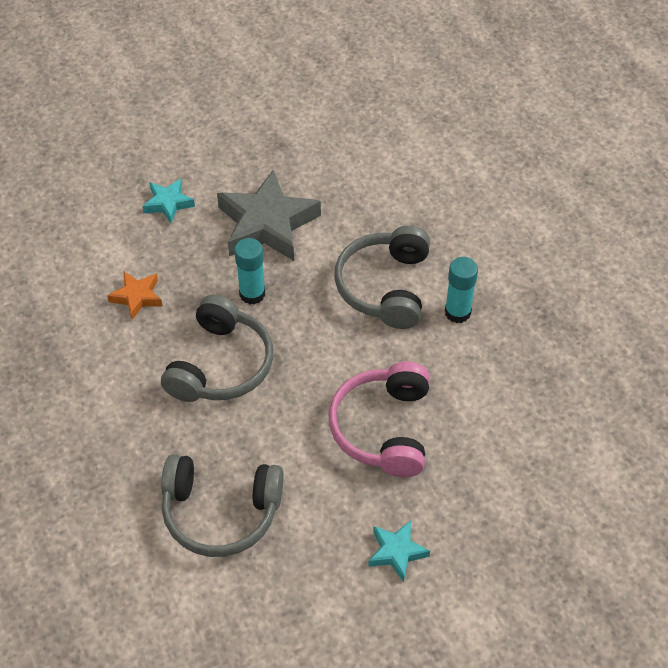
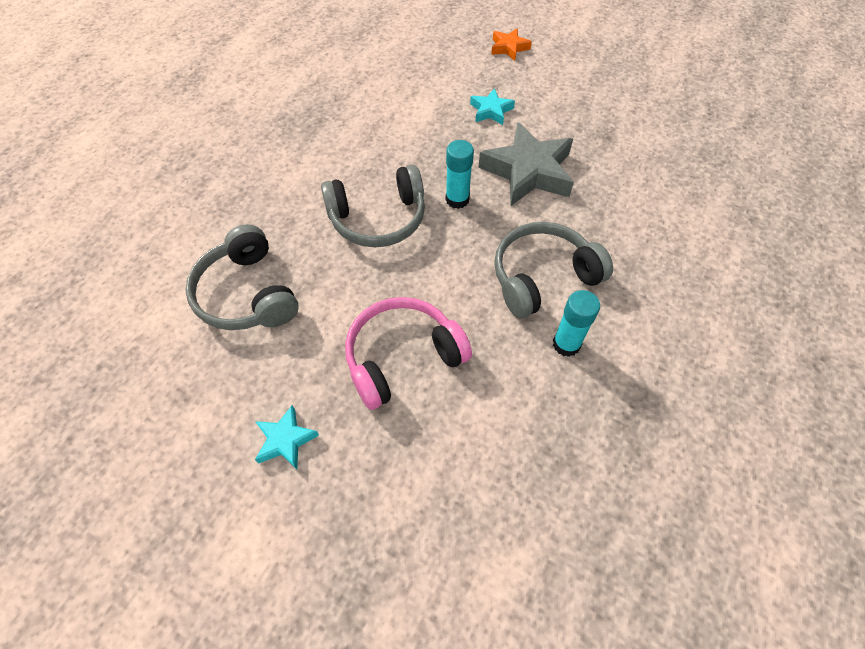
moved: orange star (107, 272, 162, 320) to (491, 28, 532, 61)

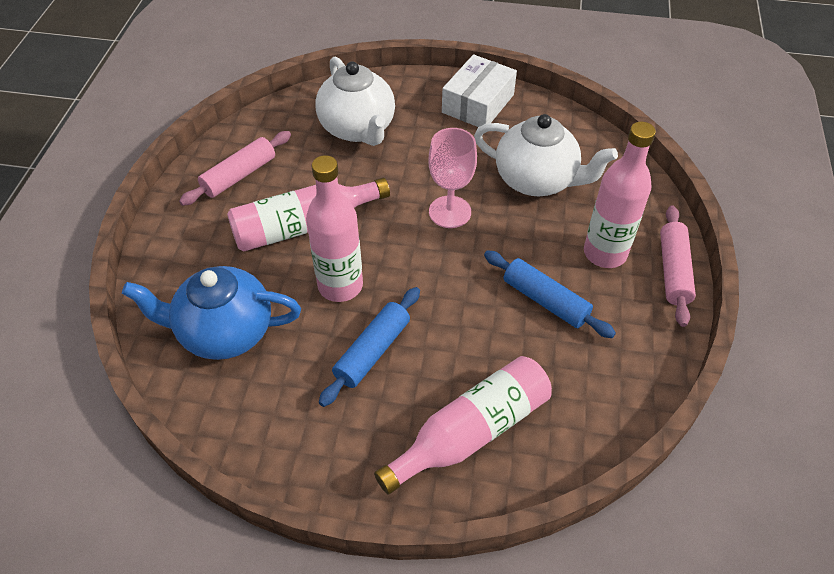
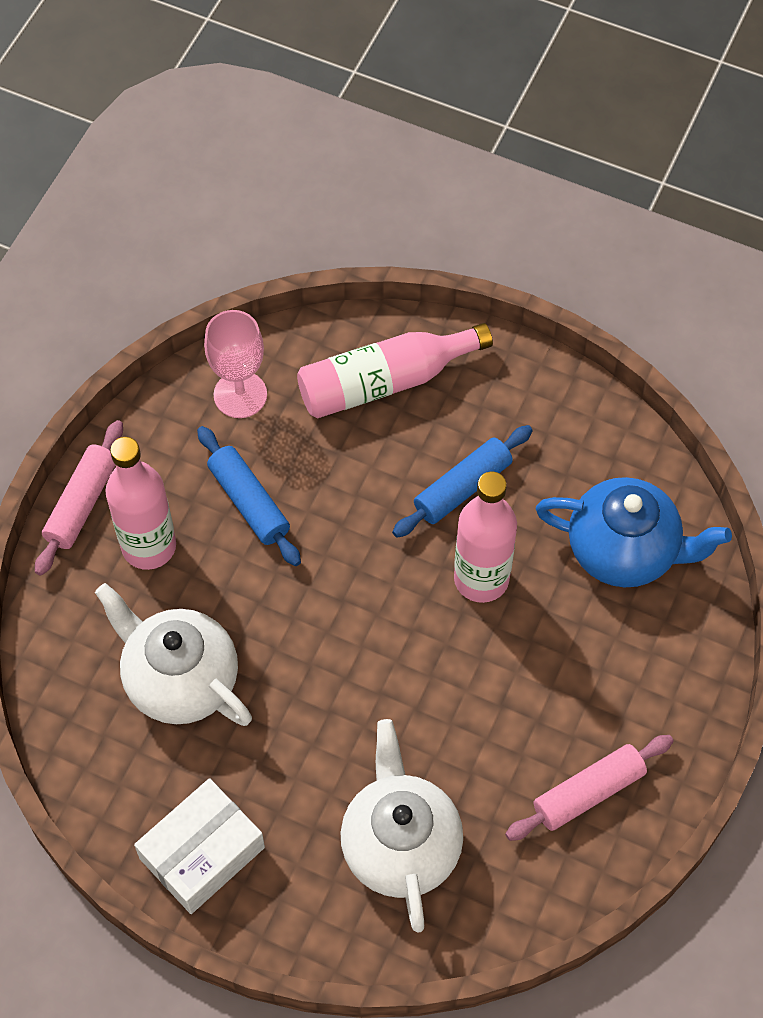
removed: pink bottle (227, 178, 390, 252)
moved: pink goblet (428, 128, 477, 228) to (204, 310, 267, 418)

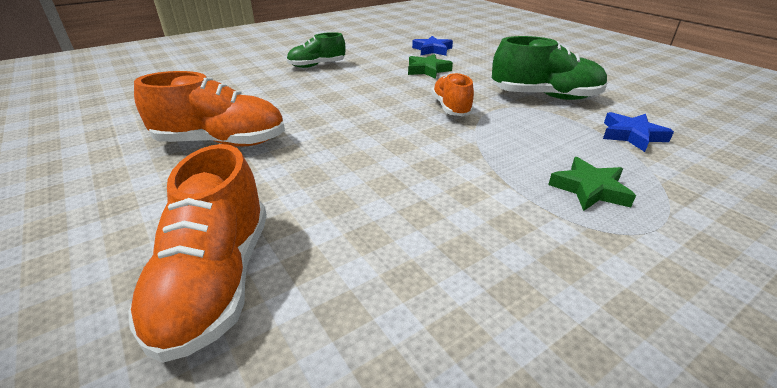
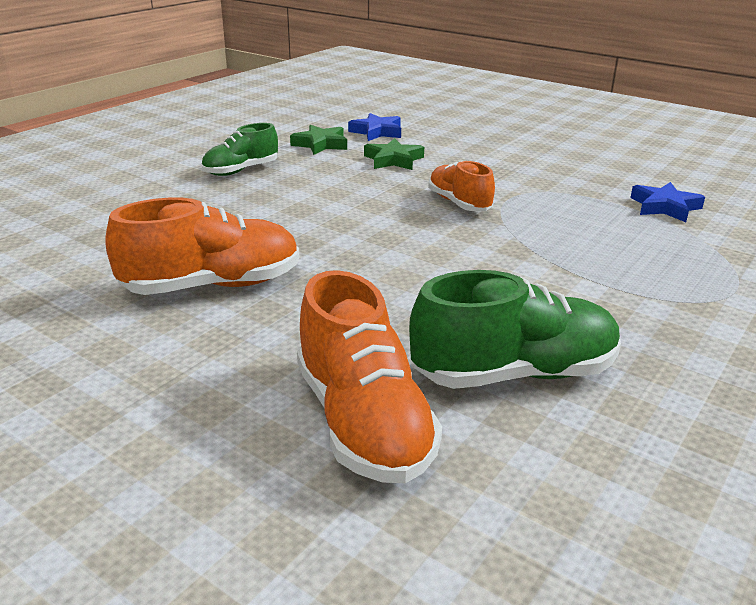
moved: green shoe (492, 36, 608, 100) to (409, 270, 621, 389); green star (548, 157, 636, 211) to (290, 125, 347, 155)

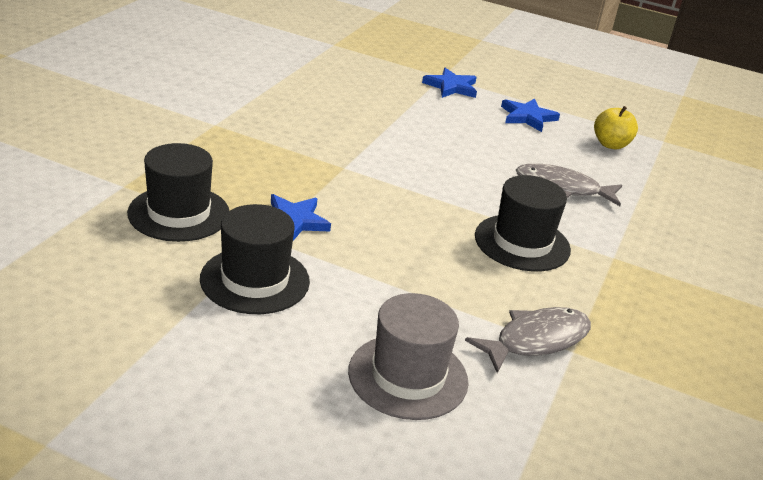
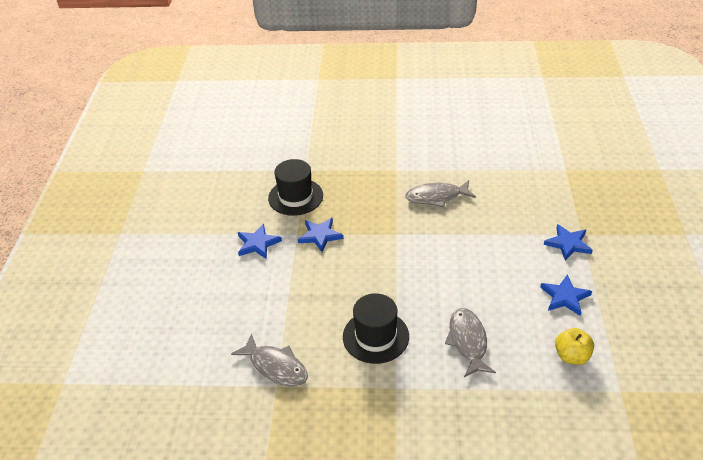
removed: grey hat (348, 293, 468, 420)
added: grey fish (405, 180, 476, 207)
replaced: black hat (200, 204, 310, 314) to blue star (238, 224, 282, 259)

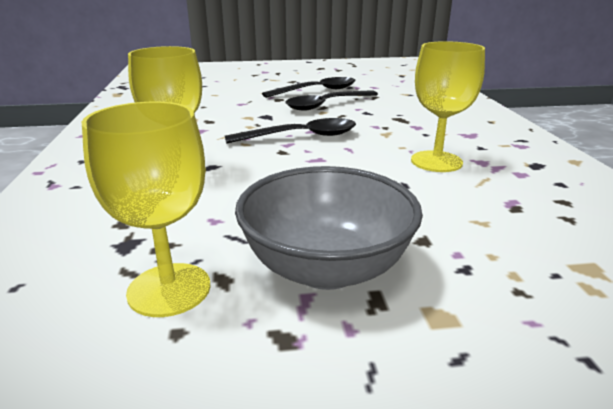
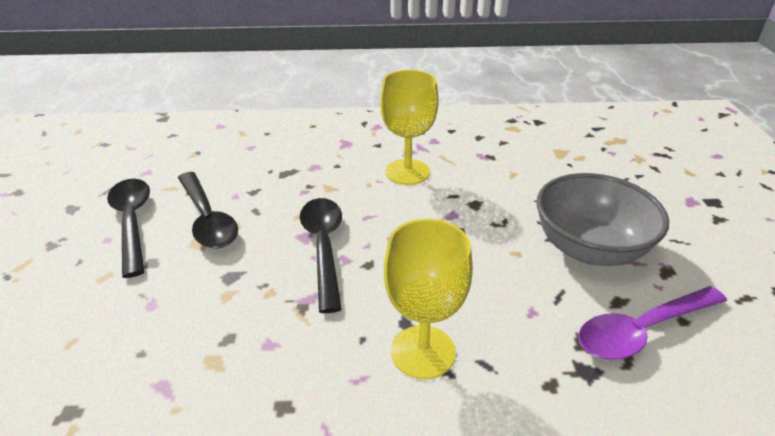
replaced: yellow goblet (82, 102, 210, 317) to purple spoon (578, 286, 727, 360)

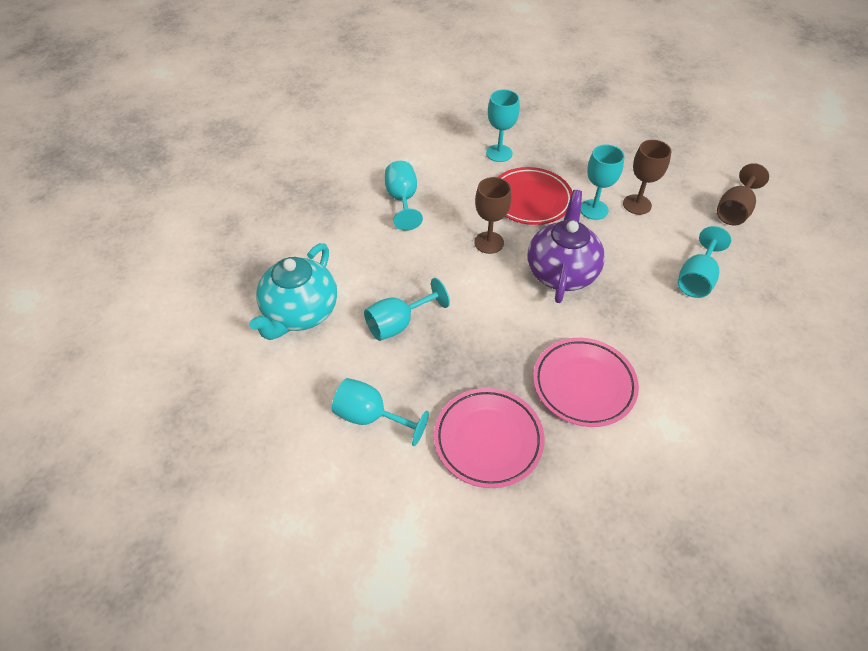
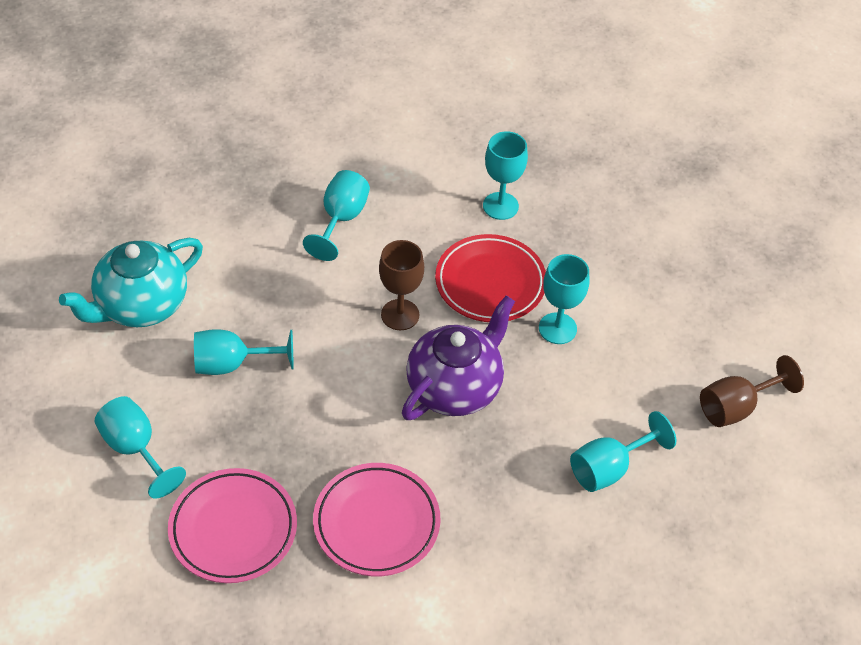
removed: brown goblet (623, 140, 671, 215)

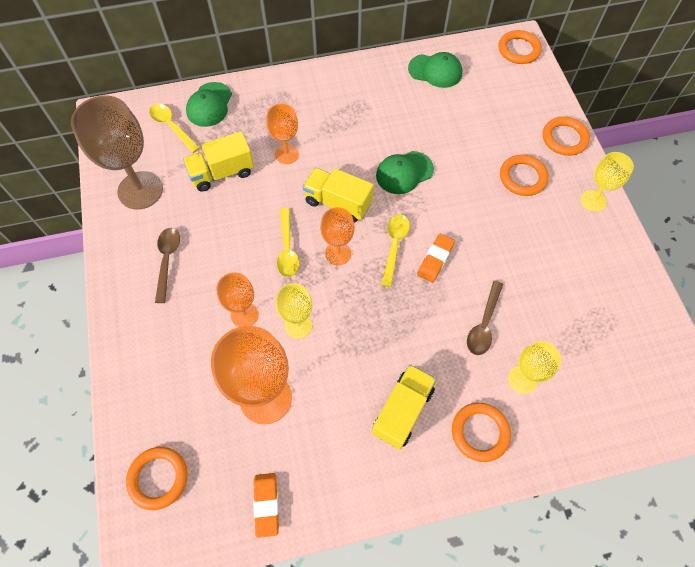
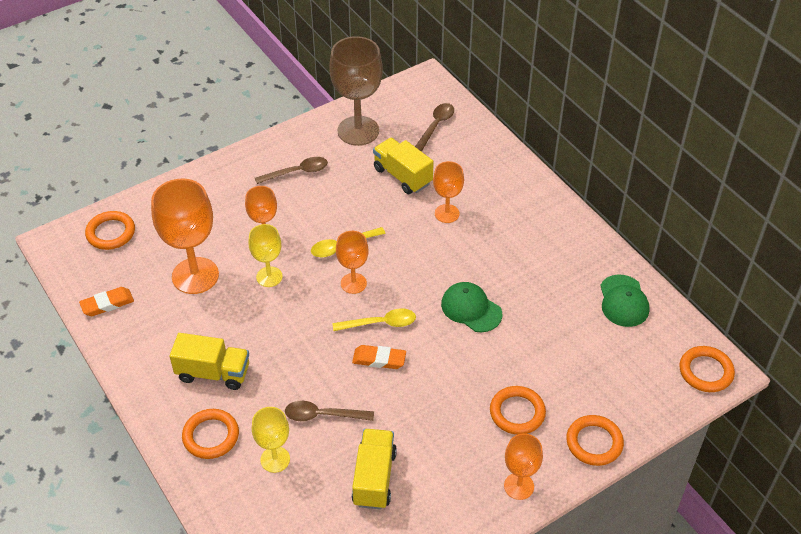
removed: green cap (186, 82, 232, 127)
moved: yellow truck (303, 168, 374, 223) to (352, 429, 397, 509)
recoloured: yellow spoon (149, 104, 200, 153) to brown spoon (415, 103, 454, 152); yellow goblet (581, 152, 634, 212) to orange goblet (504, 434, 543, 500)

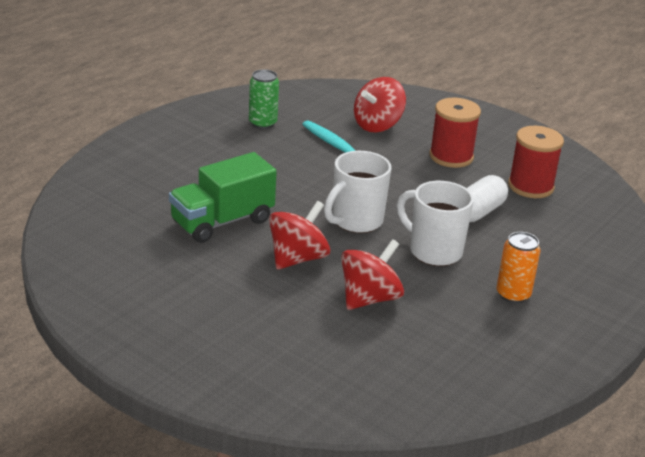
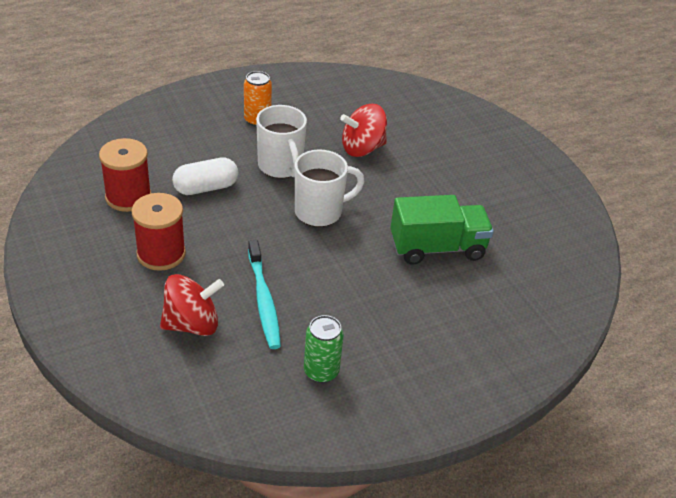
removed: red spinning top (269, 201, 330, 270)

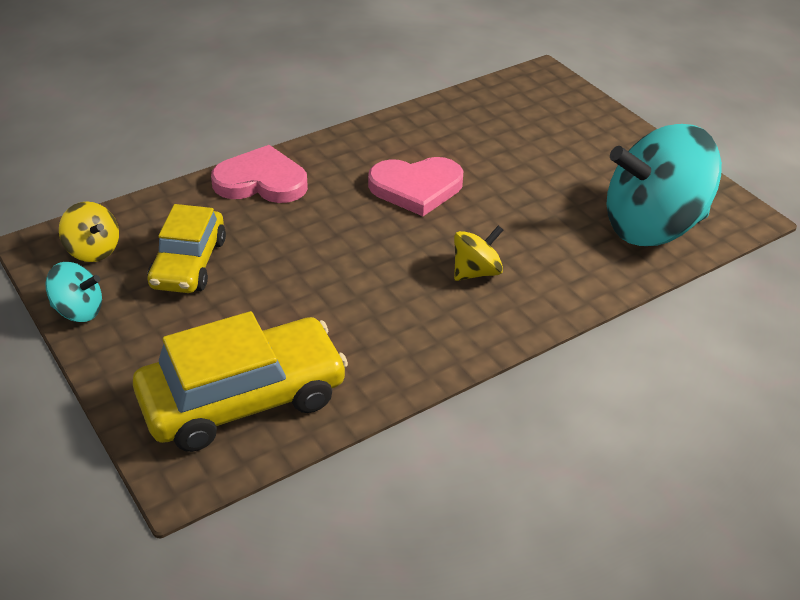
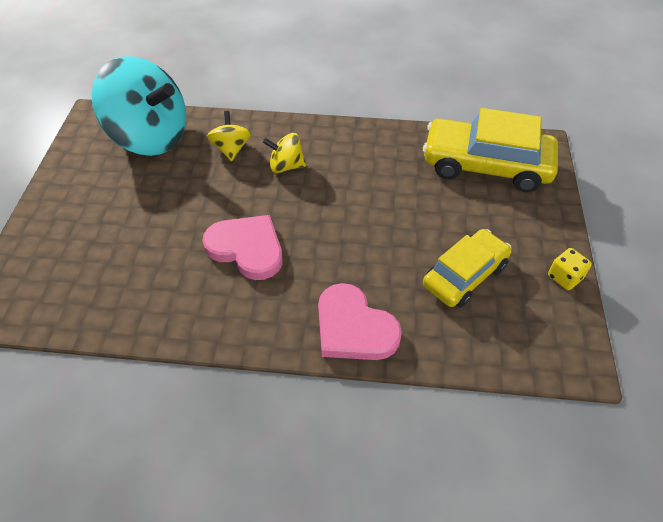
moved: yellow spinning top (59, 202, 119, 262) to (207, 111, 251, 161)
replaced: turquoise spinning top (45, 262, 102, 322) to yellow dice (548, 248, 592, 290)

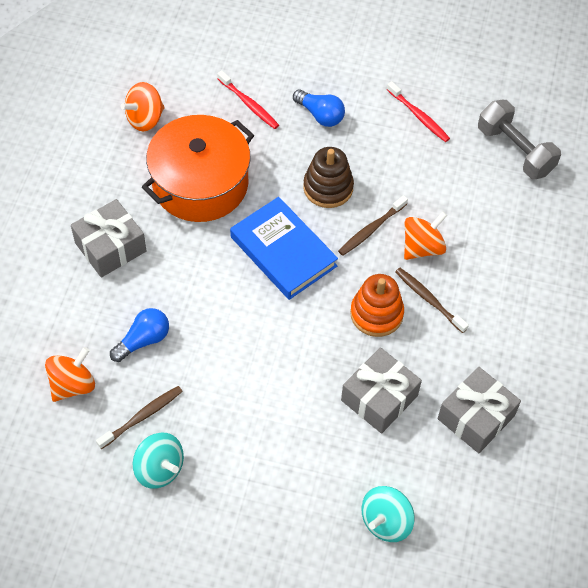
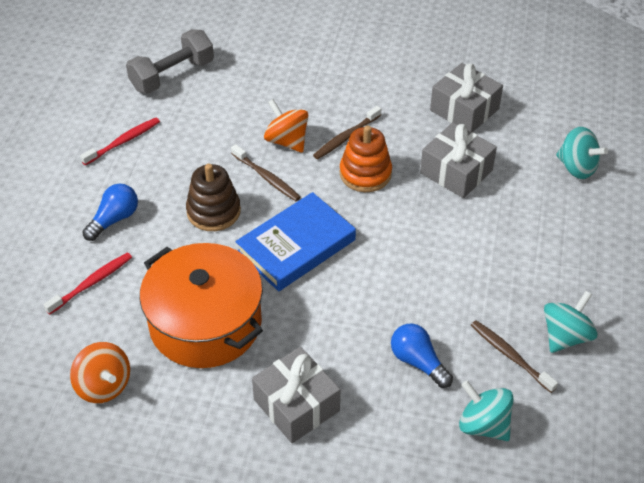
recoloured: orange spinning top (45, 347, 95, 402) to turquoise spinning top (459, 380, 514, 441)

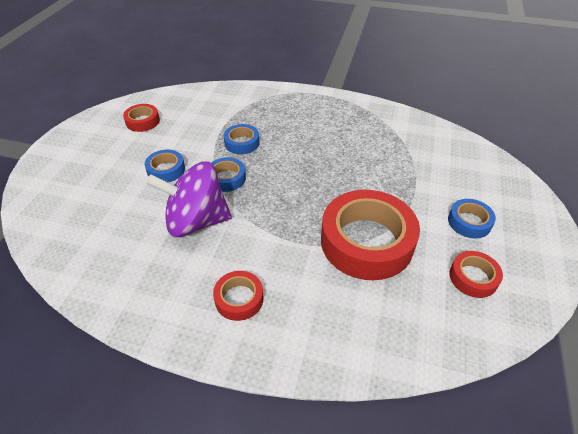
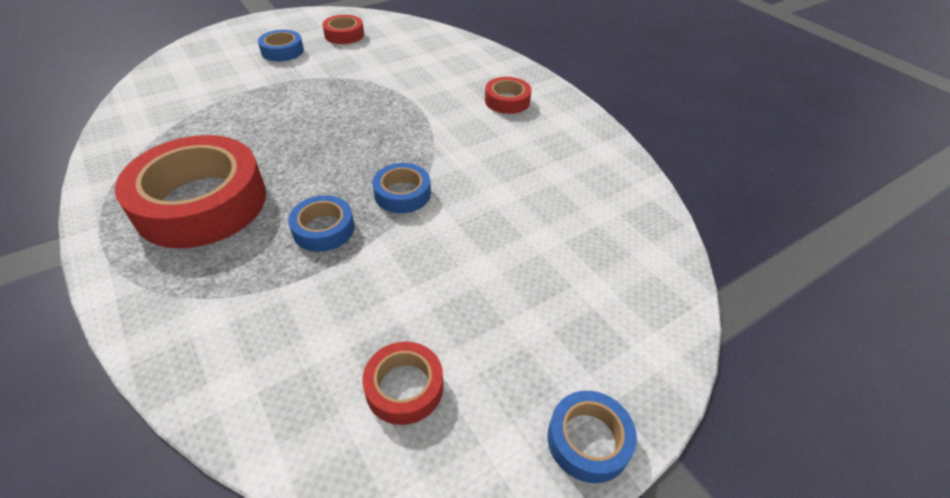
removed: purple spinning top (146, 161, 232, 237)
moved: blue tape (145, 150, 185, 182) to (547, 391, 637, 483); red tape (321, 190, 420, 280) to (115, 135, 266, 248)

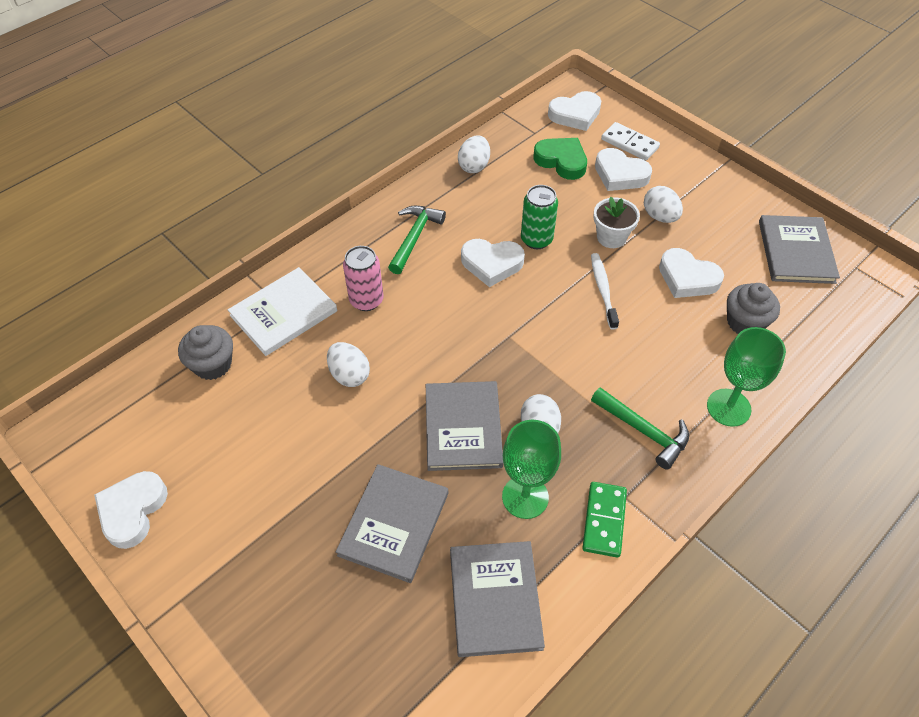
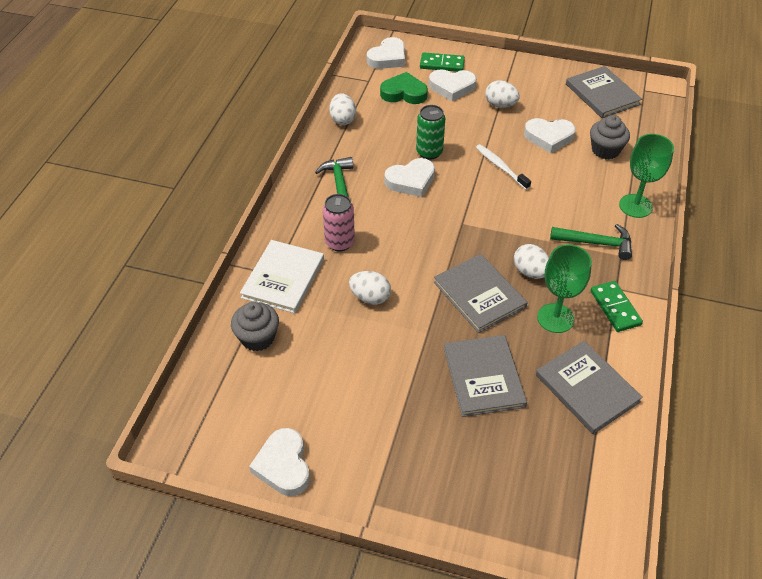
removed: white flower pot (594, 197, 640, 248)
recoloured: white domino (601, 122, 660, 161) to green domino (420, 52, 465, 72)

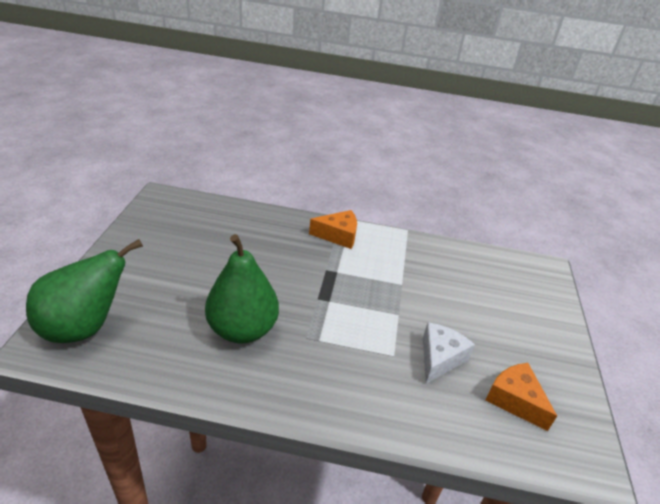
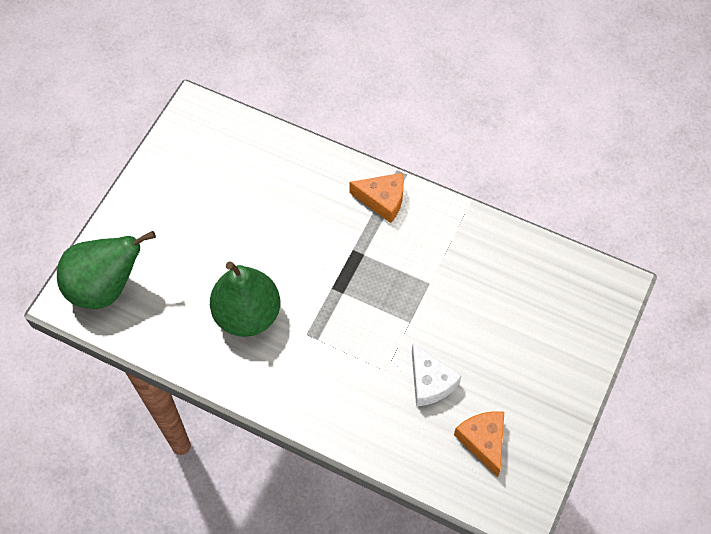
turned: white cheese (423, 322, 475, 384) = (412, 344, 462, 407) 105 degrees clockwise

